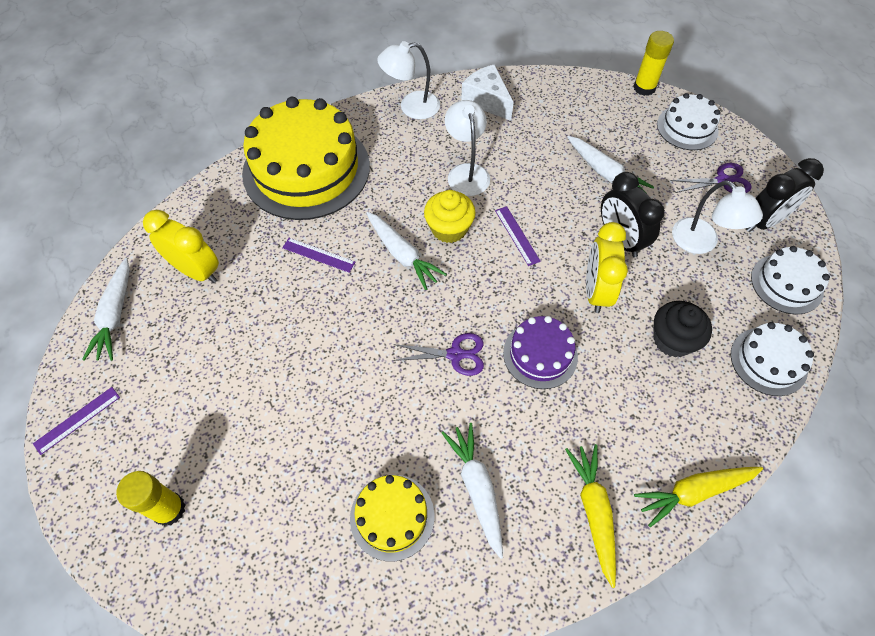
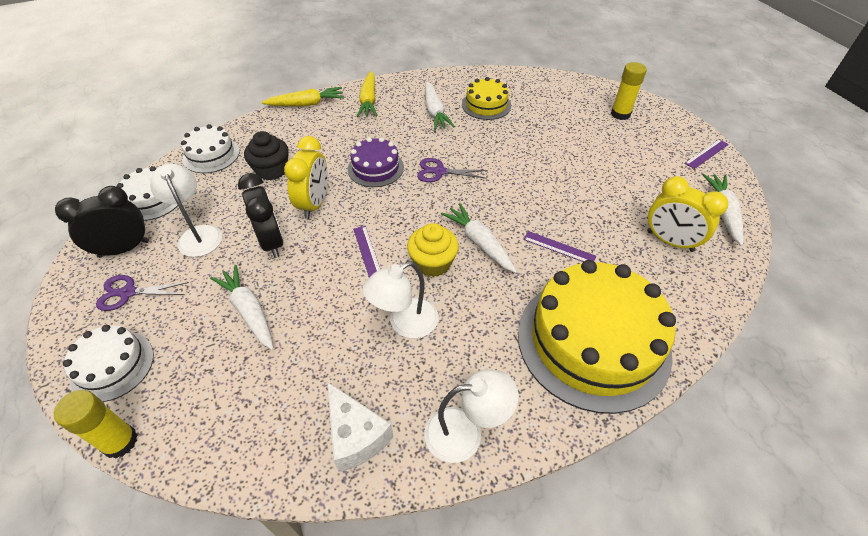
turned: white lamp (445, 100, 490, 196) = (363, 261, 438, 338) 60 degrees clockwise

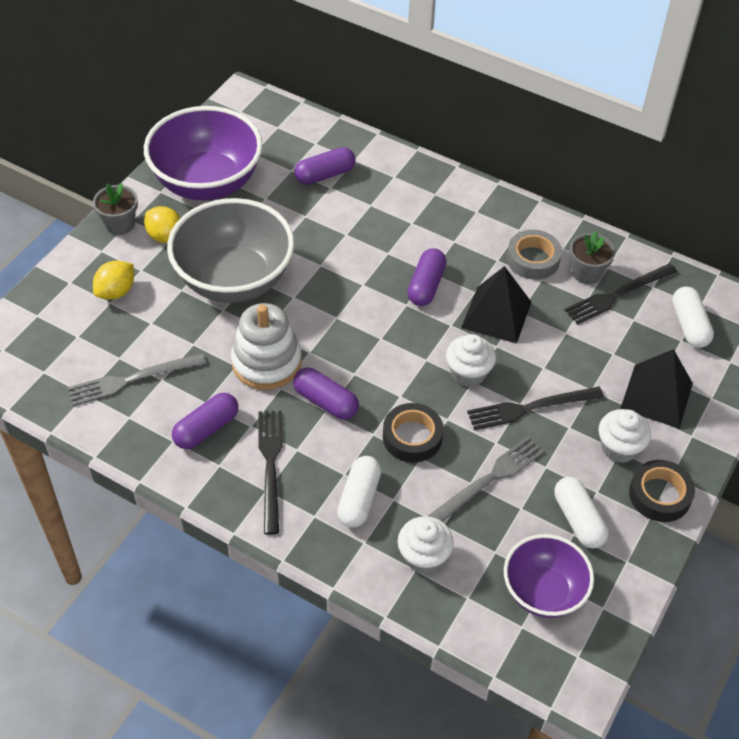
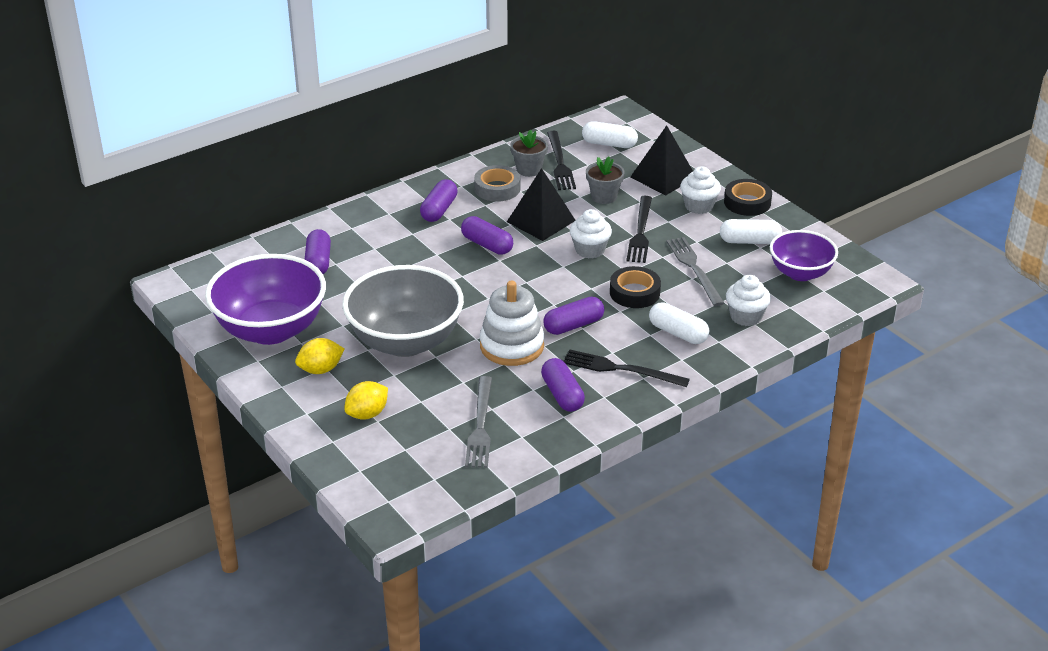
added: purple capsule (420, 179, 458, 222)
moved: grey flower pot (93, 183, 138, 235) to (586, 156, 625, 204)
turned: yellow lemon (93, 260, 134, 300) = (344, 381, 388, 420) 75 degrees clockwise

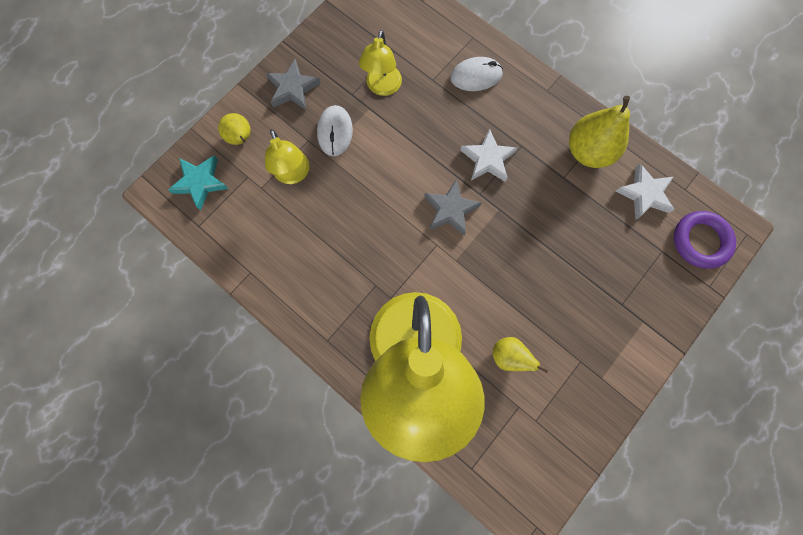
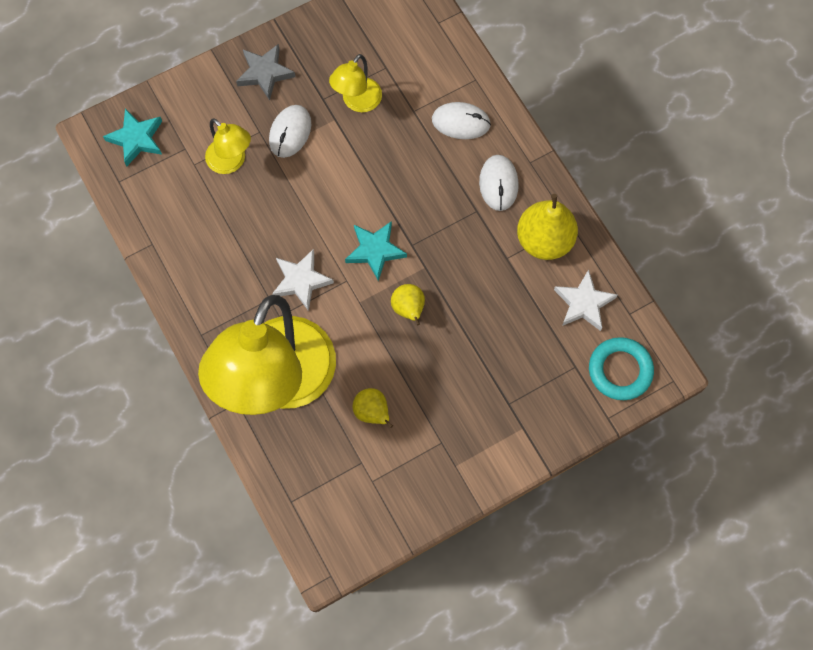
added: white mouse (479, 155, 519, 211)
moved: yellow pear (218, 113, 251, 145) to (391, 284, 425, 325); white star (460, 128, 517, 182) to (272, 249, 334, 311)
recoloured: grey star (424, 179, 481, 236) to turquoise star (345, 221, 407, 281); purple ring (674, 211, 736, 269) to turquoise ring (589, 337, 654, 400)
turned: yellow lamp (265, 129, 309, 184) = (205, 118, 251, 174) 45 degrees counterclockwise

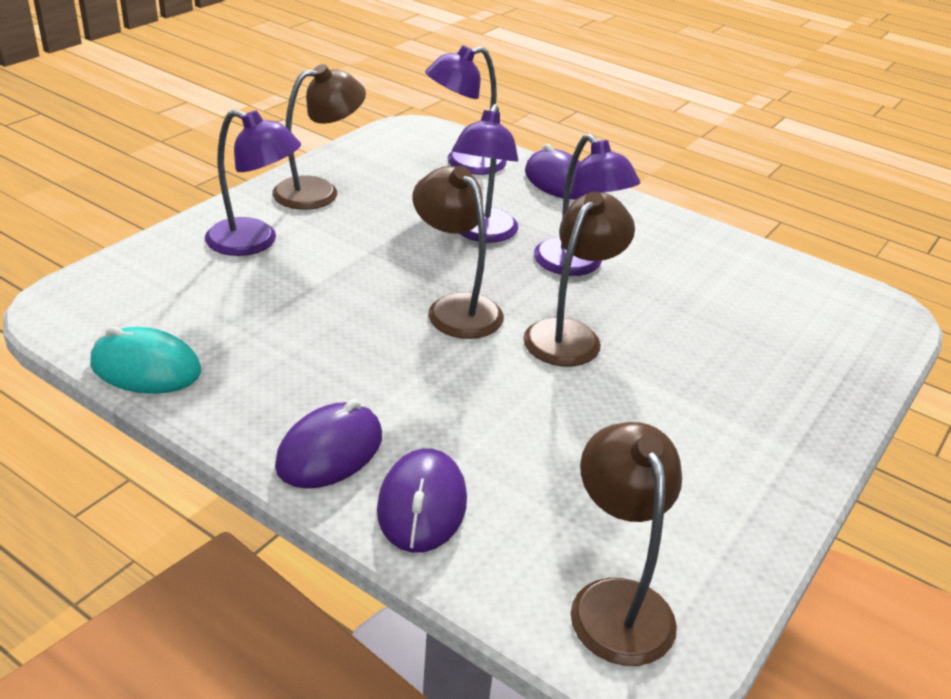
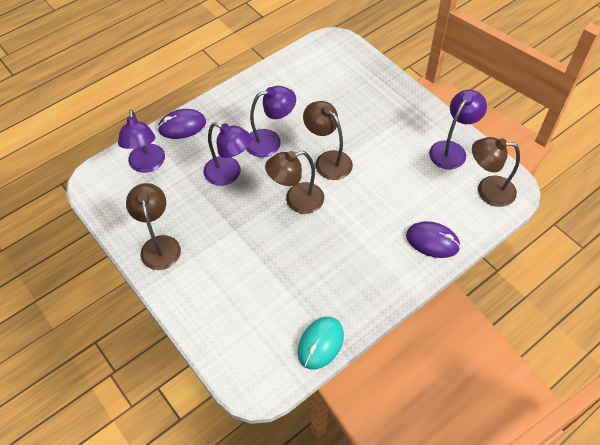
removed: purple mouse (275, 399, 382, 489)
moved: purple lamp (205, 109, 301, 256) to (429, 90, 487, 169)

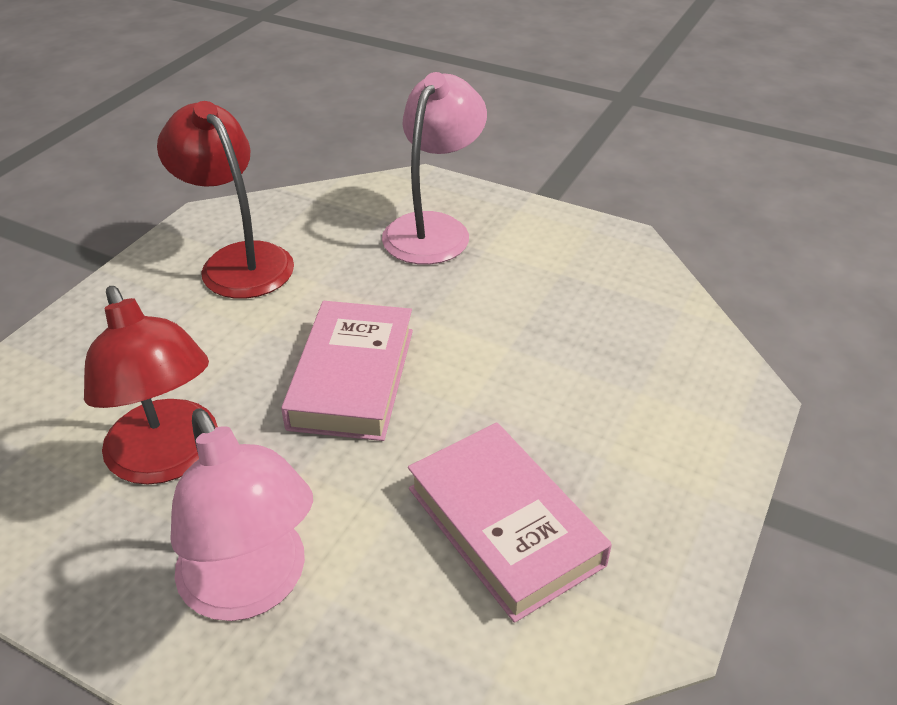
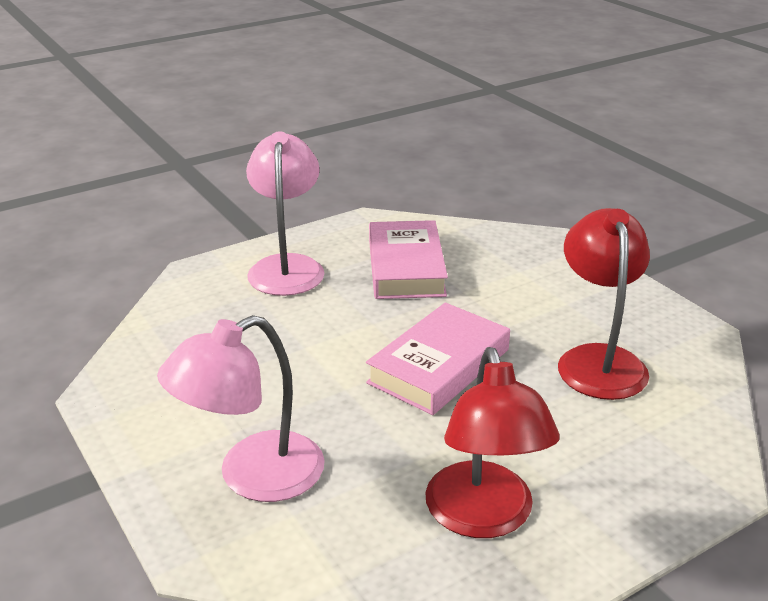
moved: pink lamp (170, 408, 313, 621) to (246, 131, 325, 296)

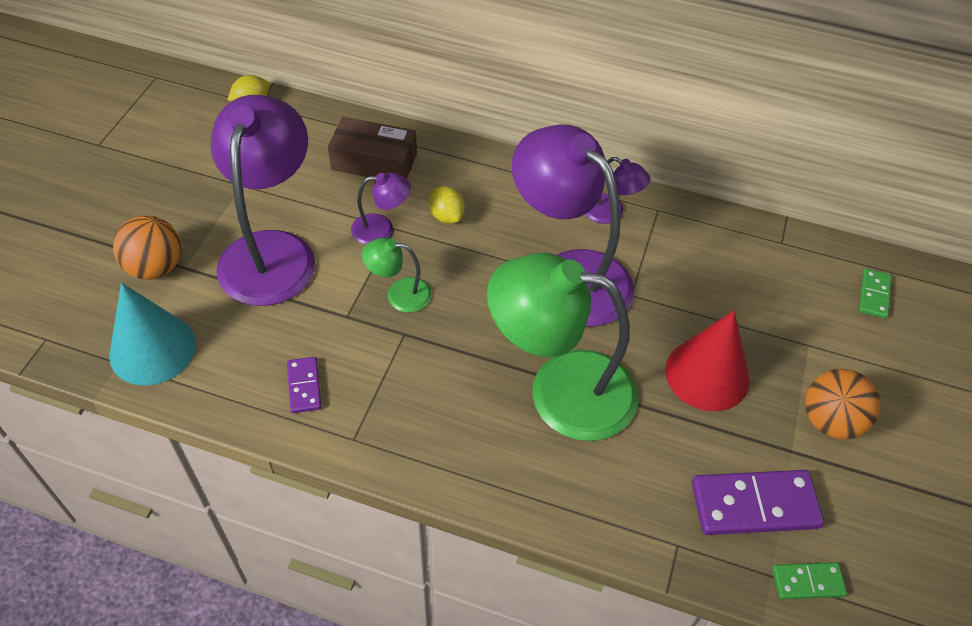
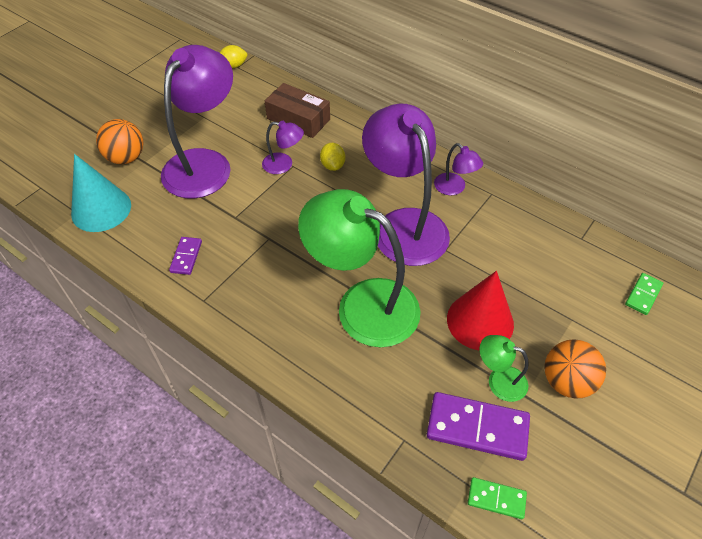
moved: green lamp (362, 238, 432, 312) to (480, 335, 529, 402)

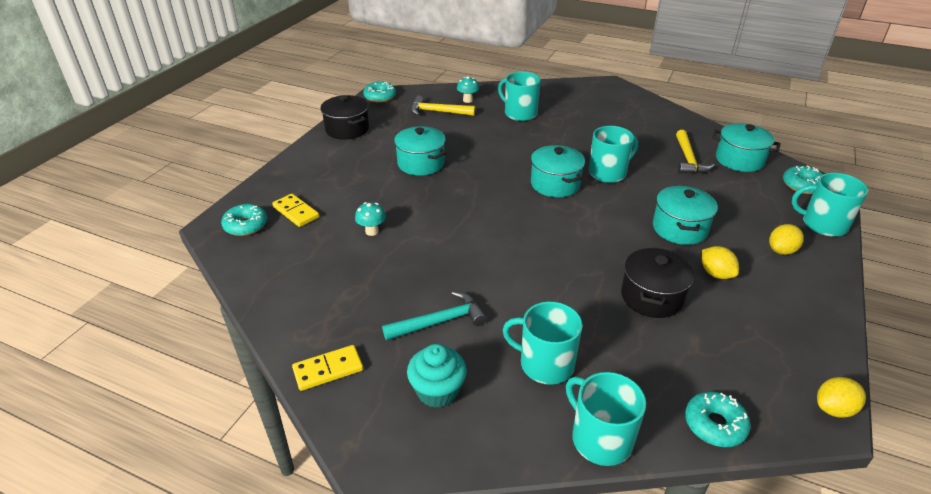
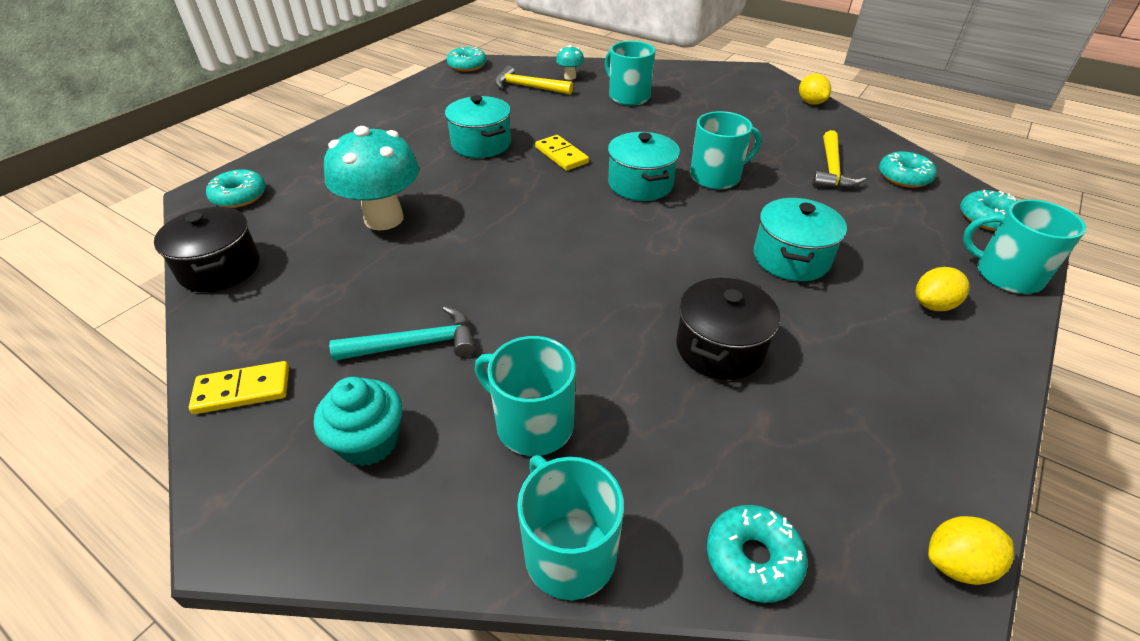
moved: yellow domino (272, 194, 319, 227) to (535, 135, 589, 171); black pot (320, 95, 369, 140) to (154, 207, 260, 292); yellow lemon (702, 246, 739, 279) to (799, 74, 831, 105)
replaced: turquoise pot (712, 123, 780, 172) to turquoise donut (879, 151, 937, 188)
resized: turquoise mushroom (355, 202, 386, 236) = (324, 126, 419, 231) x2.24

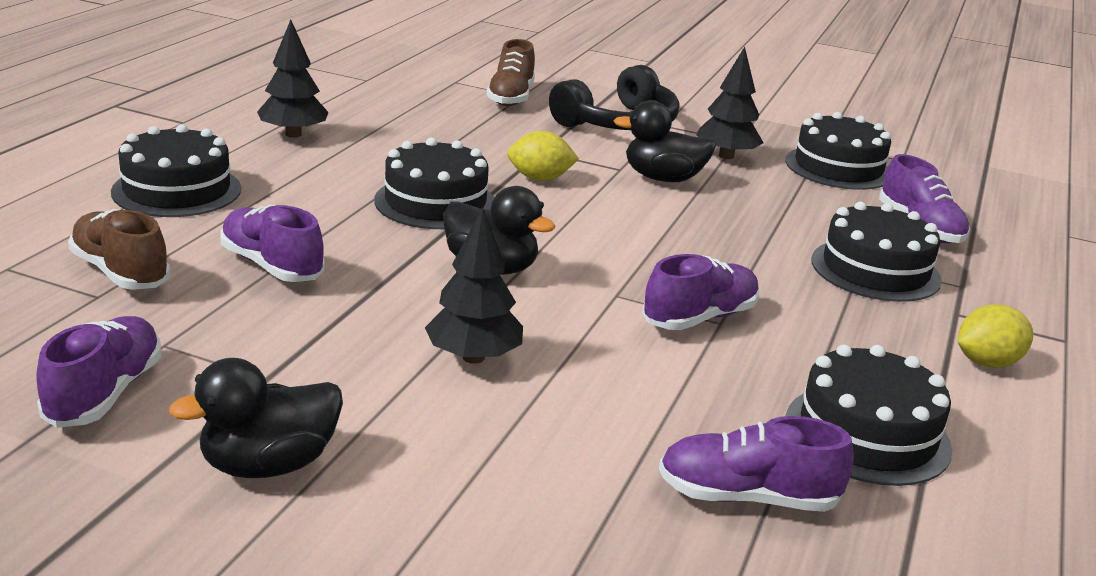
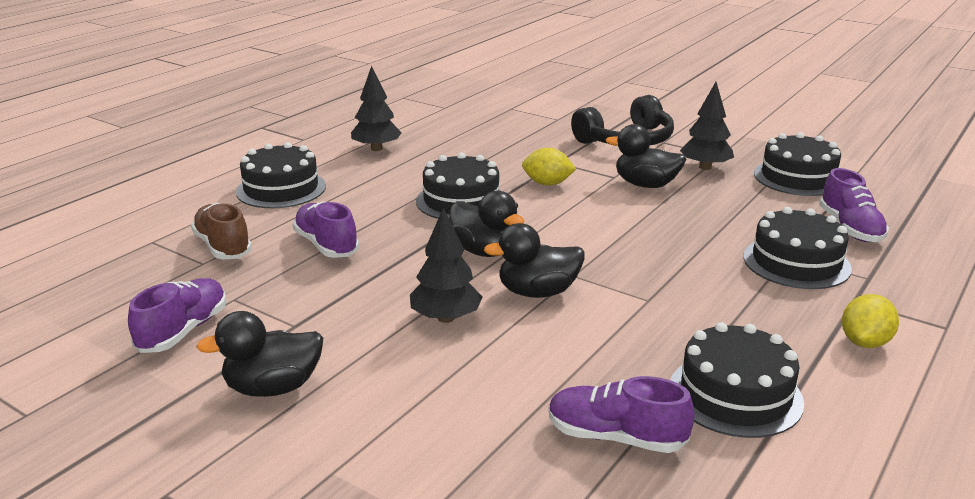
removed: brown shoe (486, 39, 535, 106); purple shoe (642, 254, 759, 330)
added: black duck (484, 223, 584, 298)
turned: yellow lemon (958, 304, 1033, 368) = (842, 294, 899, 348) 45 degrees counterclockwise

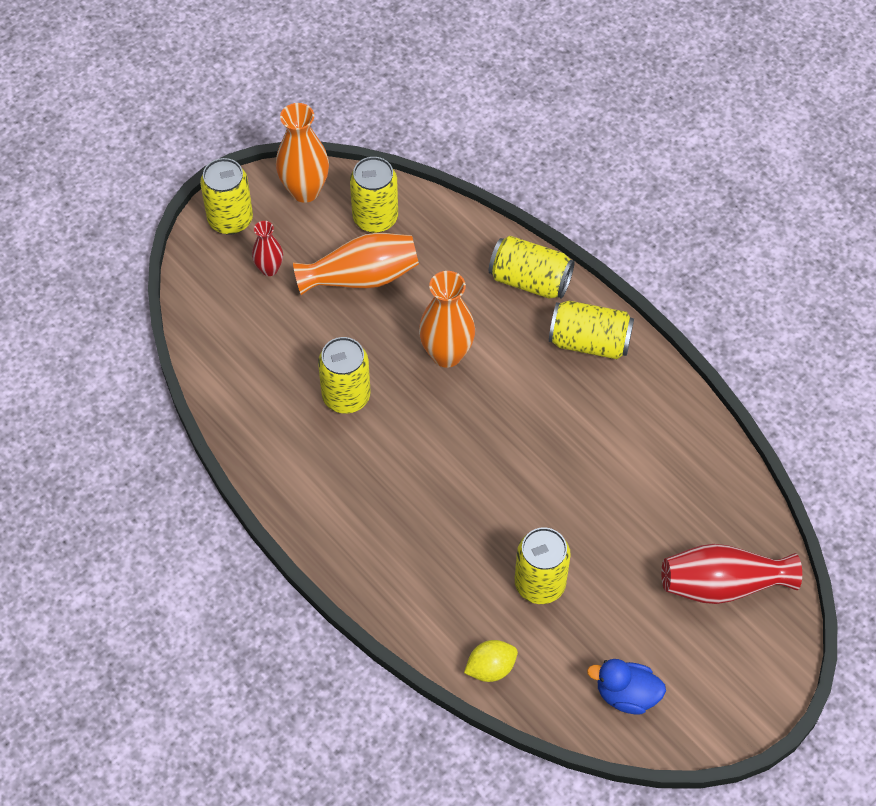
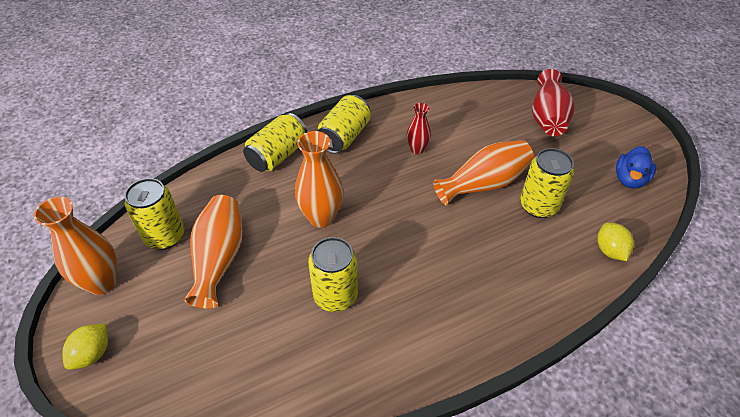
added: orange vase (433, 140, 534, 205)
moved: red vase (252, 221, 283, 276) to (407, 103, 431, 154)
replaced: yellow can (200, 158, 253, 235) to yellow lemon (62, 323, 108, 370)

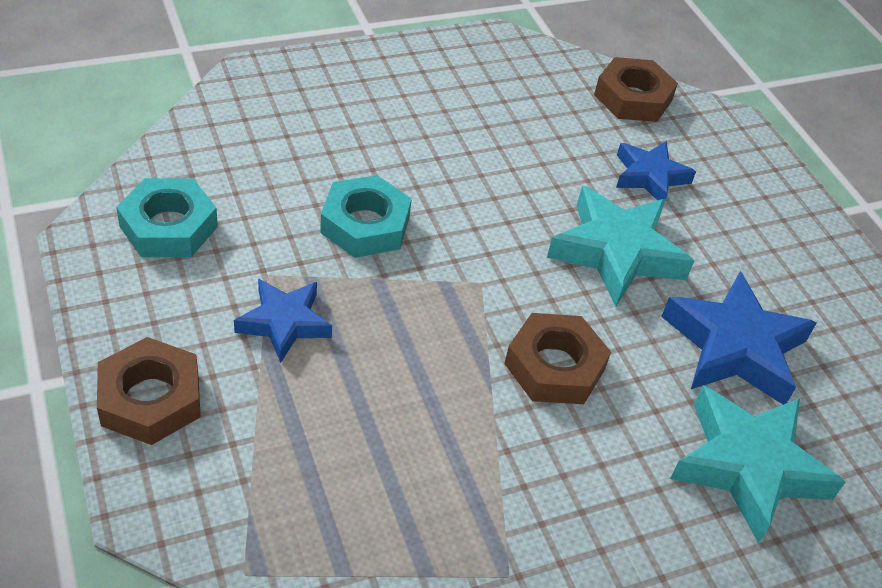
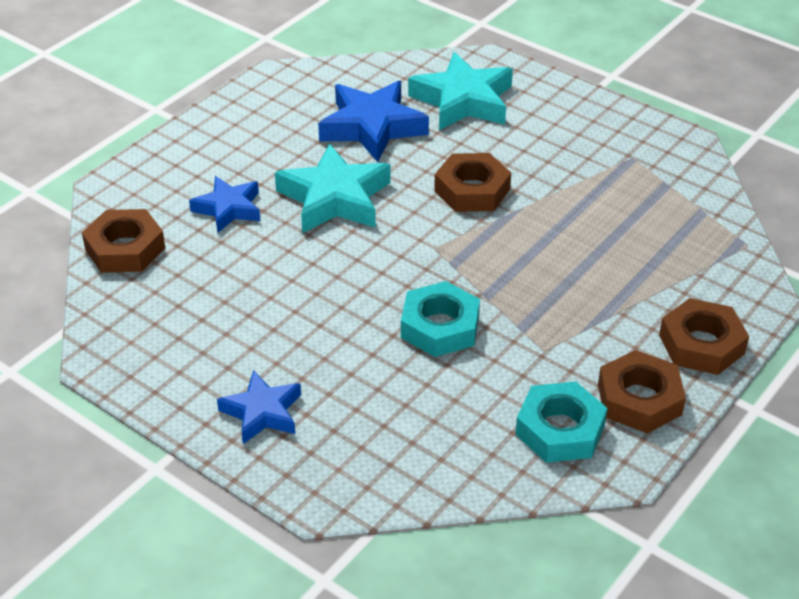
added: brown nut (598, 350, 686, 433)
moved: blue star (234, 279, 332, 363) to (217, 370, 301, 444)

